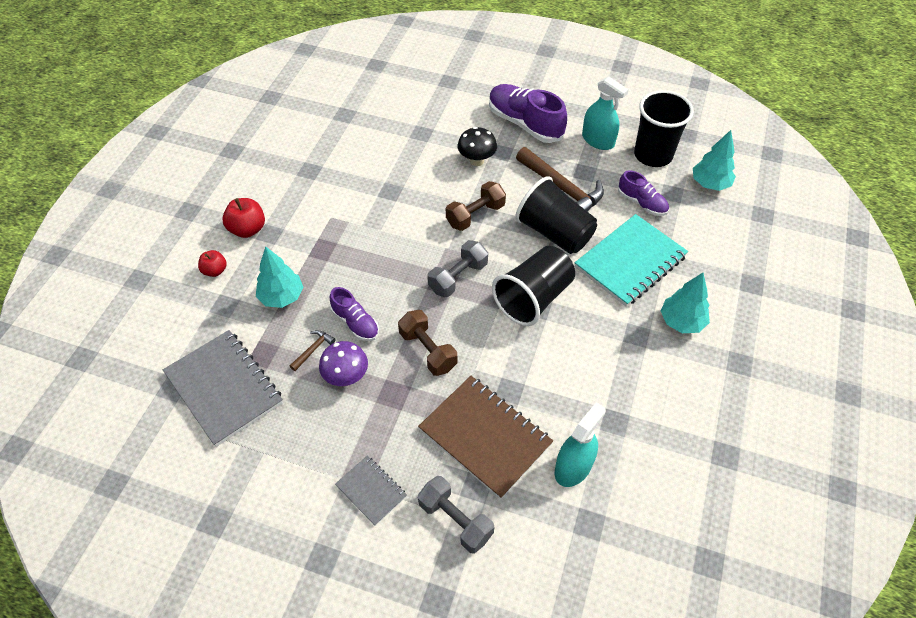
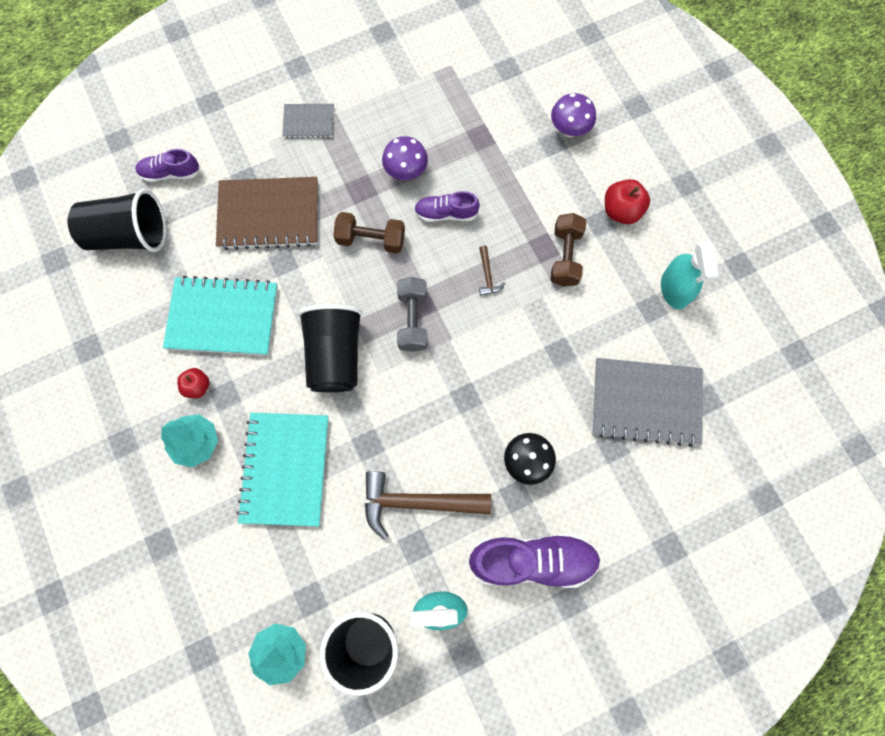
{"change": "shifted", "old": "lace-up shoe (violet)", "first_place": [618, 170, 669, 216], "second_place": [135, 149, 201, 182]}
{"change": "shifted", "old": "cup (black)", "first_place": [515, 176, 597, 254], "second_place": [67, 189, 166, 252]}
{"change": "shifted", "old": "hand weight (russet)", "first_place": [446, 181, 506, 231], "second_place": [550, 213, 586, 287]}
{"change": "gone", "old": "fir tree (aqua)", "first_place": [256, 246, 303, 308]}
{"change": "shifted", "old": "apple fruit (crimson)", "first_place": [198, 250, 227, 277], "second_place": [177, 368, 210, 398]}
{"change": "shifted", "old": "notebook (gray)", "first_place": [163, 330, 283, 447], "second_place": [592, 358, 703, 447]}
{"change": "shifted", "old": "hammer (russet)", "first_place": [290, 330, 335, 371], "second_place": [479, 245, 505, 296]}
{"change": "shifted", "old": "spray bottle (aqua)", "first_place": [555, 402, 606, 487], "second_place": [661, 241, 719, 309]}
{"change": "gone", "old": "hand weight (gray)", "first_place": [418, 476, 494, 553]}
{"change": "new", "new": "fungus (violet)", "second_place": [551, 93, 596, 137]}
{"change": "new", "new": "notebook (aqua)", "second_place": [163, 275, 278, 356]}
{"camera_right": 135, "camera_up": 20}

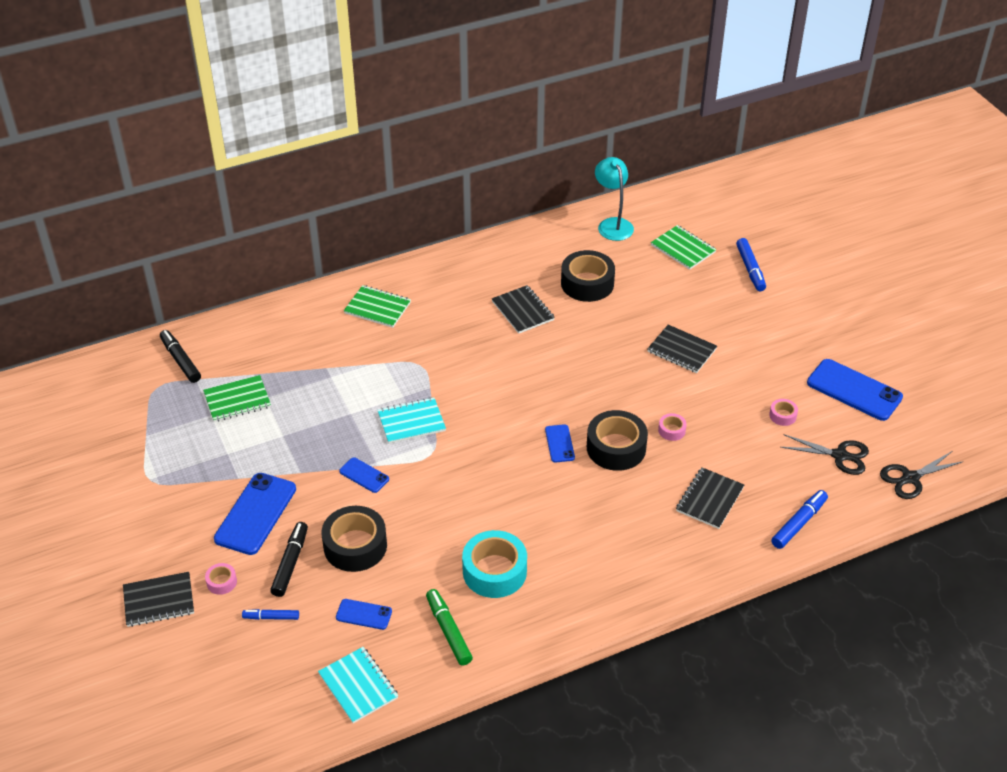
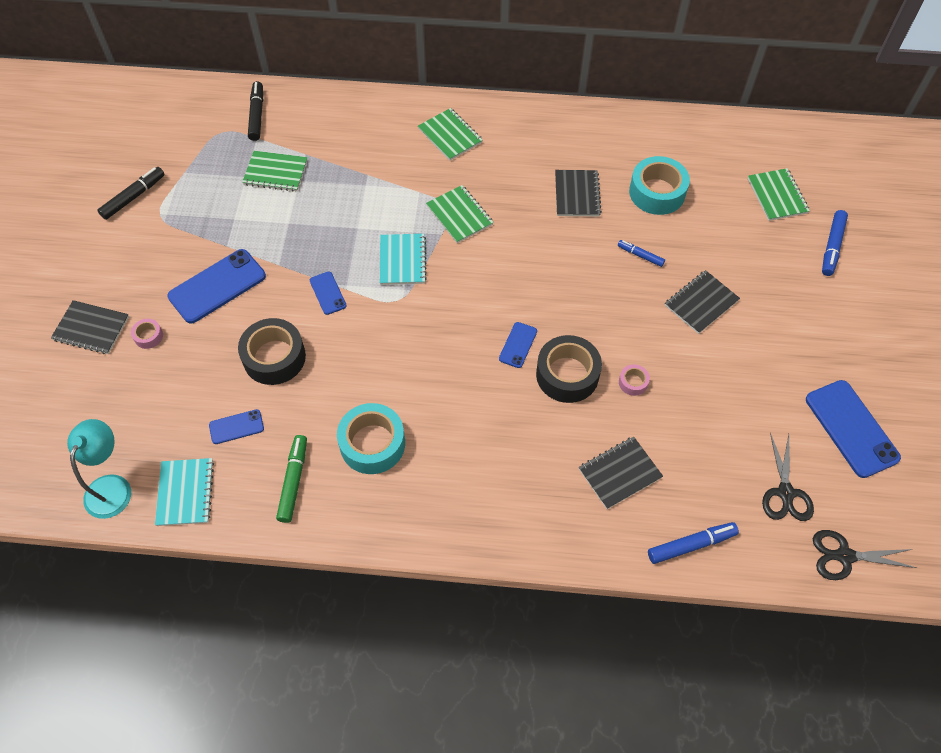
{"change": "shifted", "old": "lamp (aqua)", "first_place": [595, 157, 634, 241], "second_place": [67, 419, 131, 519]}
{"change": "repainted", "old": "tape (black)", "new": "tape (aqua)", "first_place": [561, 250, 615, 302], "second_place": [629, 156, 690, 215]}
{"change": "rotated", "old": "notebook (black)", "first_place": [647, 325, 717, 373], "second_place": [665, 270, 740, 334], "degrees": 75}
{"change": "rotated", "old": "notebook (aqua)", "first_place": [378, 397, 446, 444], "second_place": [380, 234, 427, 285], "degrees": 75}
{"change": "gone", "old": "tape (rosy)", "first_place": [769, 399, 798, 426]}
{"change": "rotated", "old": "scissors (black)", "first_place": [781, 434, 869, 475], "second_place": [762, 433, 814, 521], "degrees": 45}
{"change": "shifted", "old": "marker (black)", "first_place": [270, 522, 308, 597], "second_place": [97, 167, 165, 220]}
{"change": "rotated", "old": "mobile phone (cobalt)", "first_place": [336, 599, 392, 630], "second_place": [209, 409, 264, 444], "degrees": -60}
{"change": "shifted", "old": "marker (cobalt)", "first_place": [242, 609, 299, 620], "second_place": [618, 240, 665, 267]}
{"change": "new", "new": "notebook (emerald)", "second_place": [426, 185, 494, 243]}
{"camera_right": 30, "camera_up": 15}

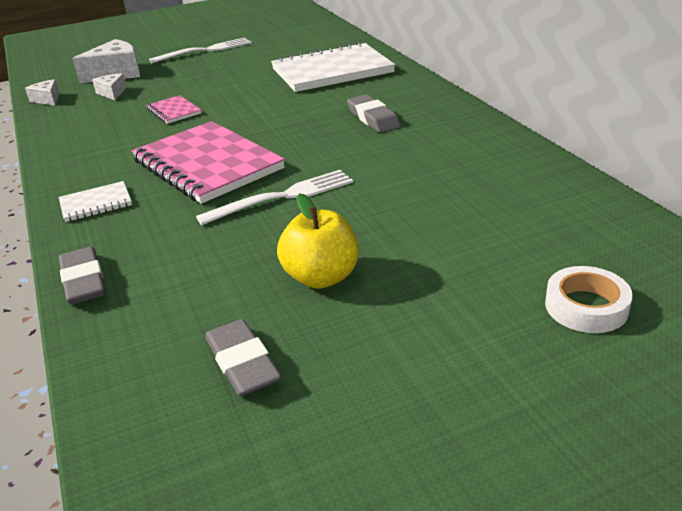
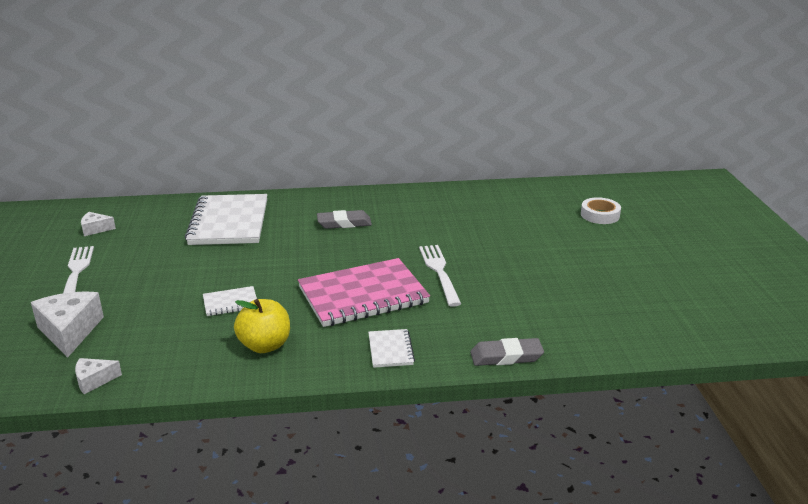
{"change": "shifted", "old": "piece of cheese (pure white)", "first_place": [92, 74, 127, 100], "second_place": [81, 212, 116, 236]}
{"change": "repainted", "old": "notebook (rosy)", "new": "notebook (pure white)", "first_place": [146, 95, 201, 124], "second_place": [203, 286, 257, 316]}
{"change": "shifted", "old": "apple fruit (golden)", "first_place": [277, 193, 359, 289], "second_place": [234, 299, 290, 353]}
{"change": "gone", "old": "gum eraser (gray)", "first_place": [205, 319, 281, 396]}
{"camera_right": -75, "camera_up": -5}

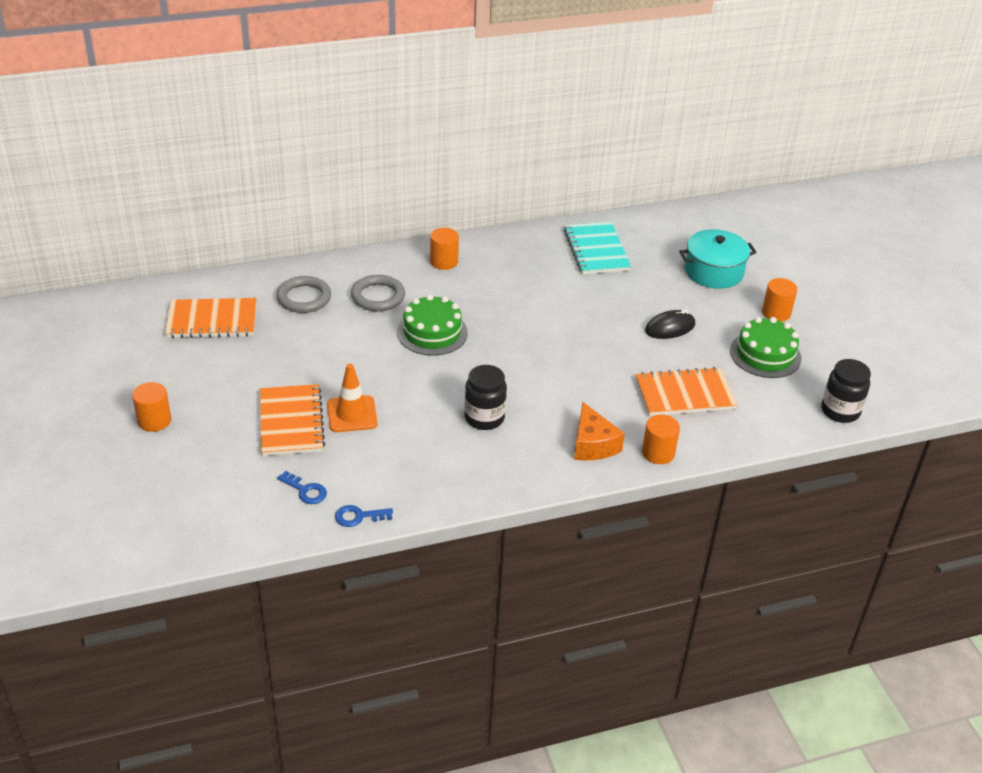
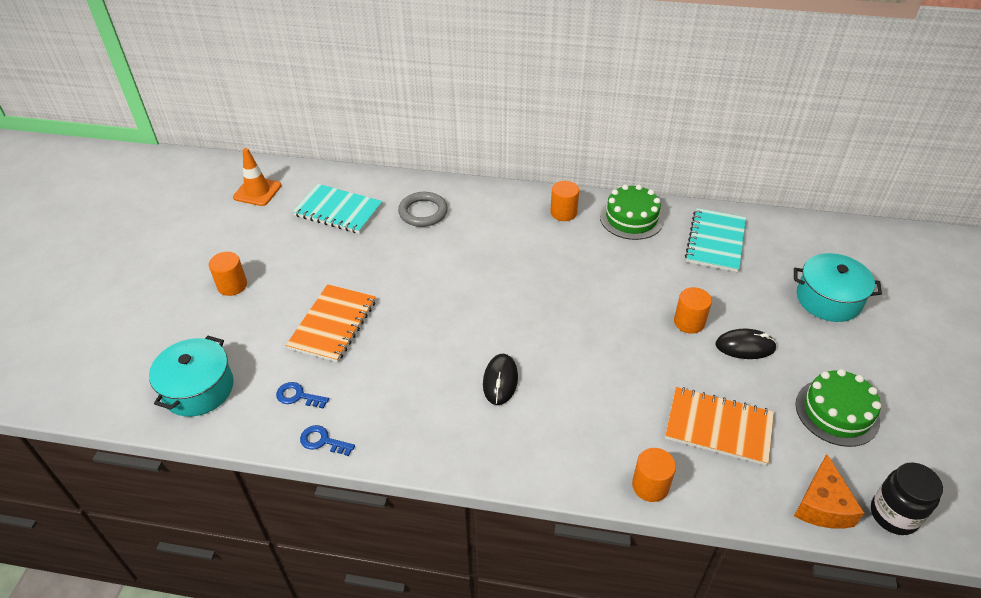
{"change": "gone", "old": "ring (gray)", "first_place": [351, 275, 405, 312]}
{"change": "shifted", "old": "cylinder (orange-coloured)", "first_place": [762, 278, 798, 322], "second_place": [674, 287, 712, 334]}
{"change": "shifted", "old": "layer cake (emerald)", "first_place": [397, 294, 468, 356], "second_place": [600, 184, 664, 240]}
{"change": "repainted", "old": "notebook (orange-coloured)", "new": "notebook (aqua)", "first_place": [165, 298, 257, 338], "second_place": [292, 184, 383, 234]}
{"change": "shifted", "old": "road cone (orange-coloured)", "first_place": [327, 364, 378, 432], "second_place": [233, 148, 281, 206]}
{"change": "swapped", "old": "jam jar (black)", "new": "mouse (black)", "first_place": [464, 365, 507, 430], "second_place": [483, 354, 518, 405]}
{"change": "shifted", "old": "piece of cheese (orange-coloured)", "first_place": [574, 402, 625, 461], "second_place": [794, 454, 864, 529]}
{"change": "rotated", "old": "key (cobalt)", "first_place": [277, 471, 327, 504], "second_place": [276, 382, 329, 408], "degrees": 135}
{"change": "new", "new": "cooking pot (aqua)", "second_place": [149, 336, 234, 417]}
{"camera_right": 30, "camera_up": 5}

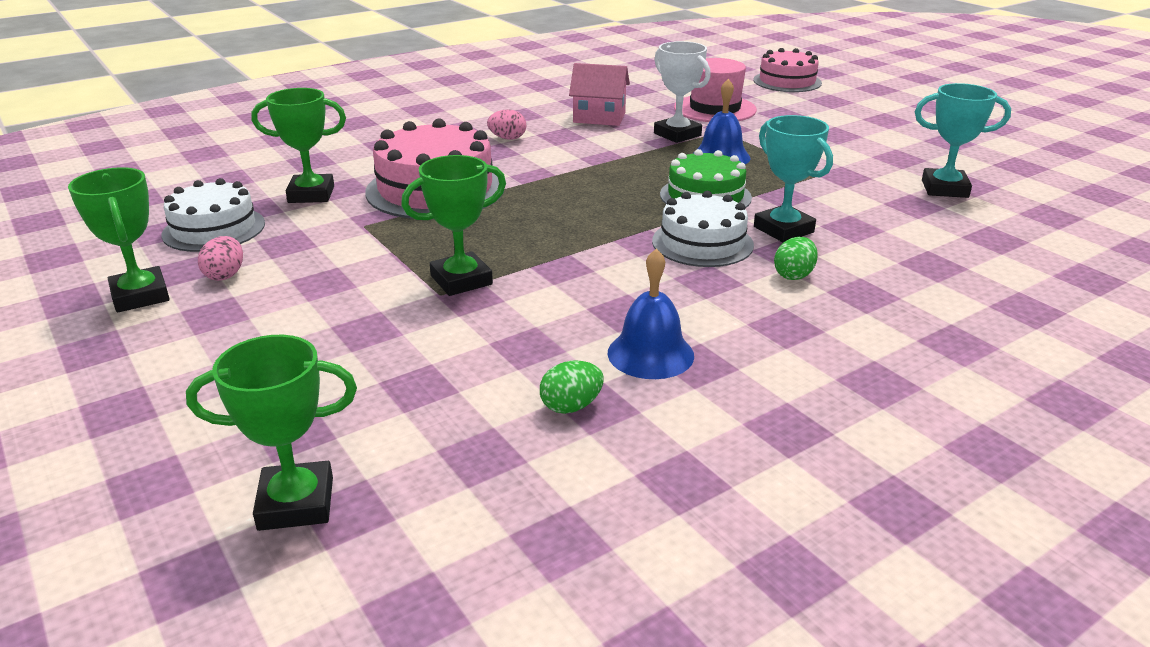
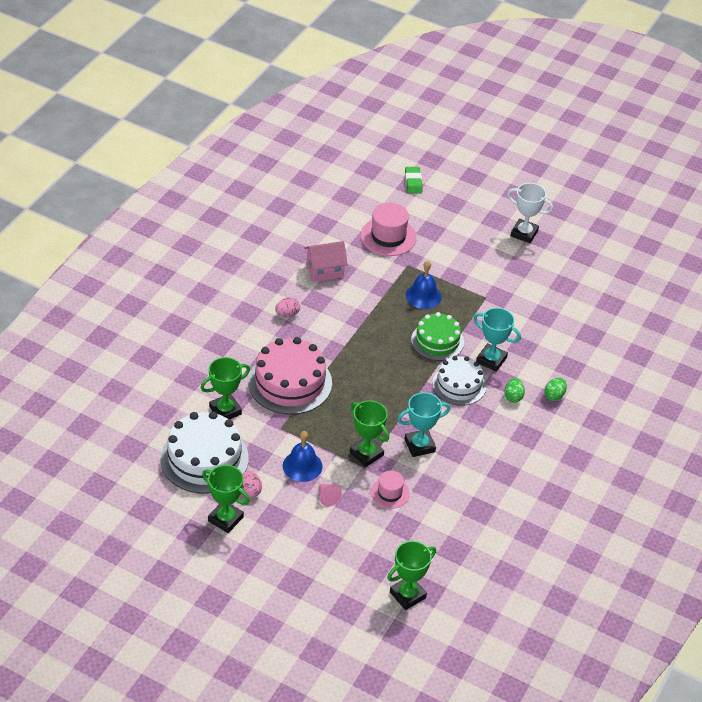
{"change": "shifted", "old": "prize cup (pure white)", "first_place": [654, 41, 711, 143], "second_place": [507, 183, 553, 243]}
{"change": "swapped", "old": "layer cake (rosy)", "new": "gum eraser (emerald)", "first_place": [753, 48, 822, 92], "second_place": [405, 167, 422, 194]}
{"change": "shifted", "old": "prize cup (aqua)", "first_place": [915, 83, 1011, 198], "second_place": [397, 392, 450, 457]}
{"change": "rotated", "old": "prize cup (emerald)", "first_place": [401, 155, 506, 296], "second_place": [350, 400, 389, 467], "degrees": -75}
{"change": "scaled", "old": "layer cake (pure white)", "first_place": [161, 178, 265, 252], "second_place": [160, 411, 249, 494], "factor": 1.54}
{"change": "shifted", "old": "school bell (cobalt)", "first_place": [608, 248, 694, 379], "second_place": [283, 431, 322, 482]}
{"change": "shifted", "old": "egg (emerald)", "first_place": [540, 361, 604, 414], "second_place": [545, 378, 567, 401]}
{"change": "new", "new": "tall hat (rosy)", "second_place": [371, 471, 410, 509]}
{"change": "new", "new": "solid cone (rosy)", "second_place": [319, 484, 342, 507]}
{"camera_right": -30, "camera_up": 15}

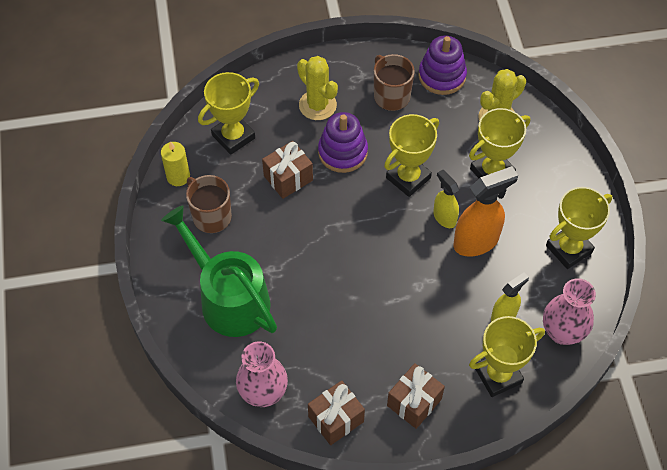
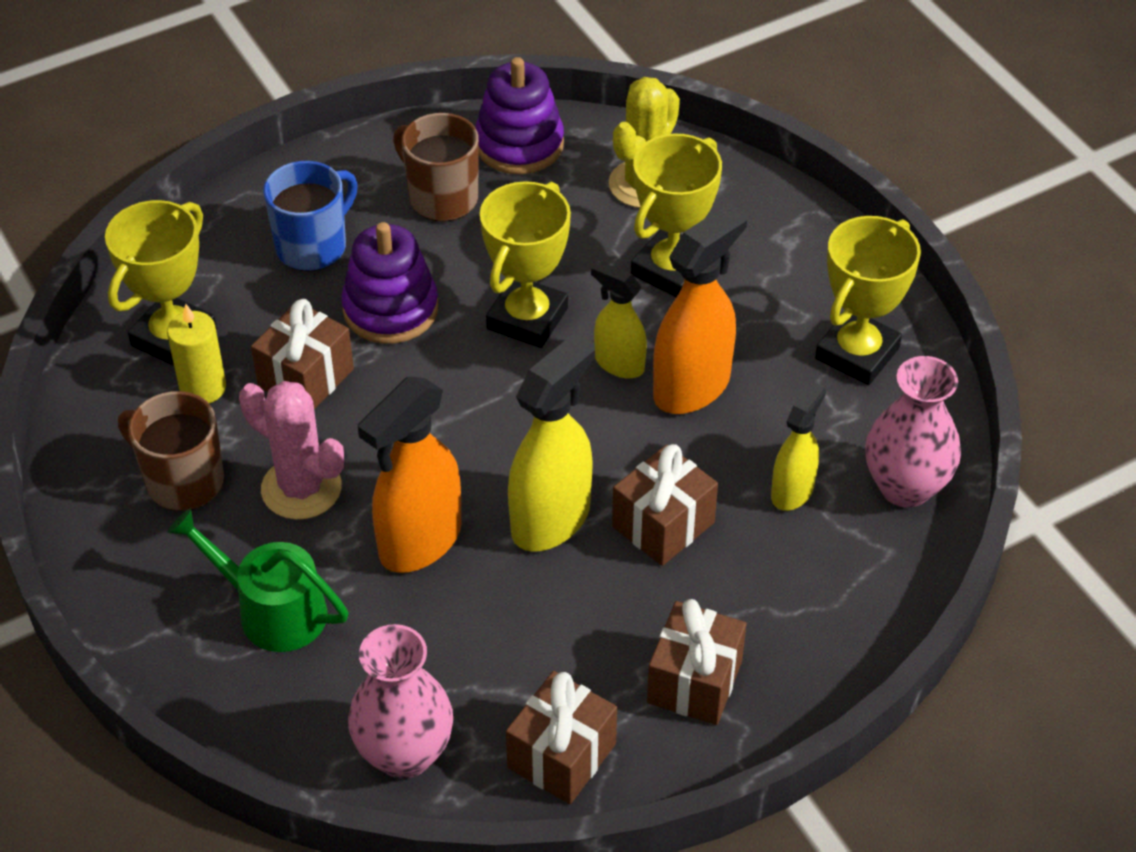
{"change": "swapped", "old": "prickly plant (golden)", "new": "mug (cobalt)", "first_place": [297, 56, 338, 120], "second_place": [263, 161, 358, 271]}
{"change": "shifted", "old": "wax candle (golden)", "first_place": [161, 141, 190, 186], "second_place": [167, 304, 226, 403]}
{"change": "scaled", "old": "watering can (emerald)", "first_place": [161, 206, 277, 337], "second_place": [167, 509, 348, 652], "factor": 0.63}
{"change": "gone", "old": "prize cup (golden)", "first_place": [469, 316, 545, 397]}
{"change": "new", "new": "spray bottle (golden)", "second_place": [508, 332, 595, 552]}
{"change": "new", "new": "spray bottle (orange-coloured)", "second_place": [358, 376, 461, 573]}
{"change": "new", "new": "prickly plant (rosy)", "second_place": [239, 381, 344, 520]}
{"change": "new", "new": "present (russet)", "second_place": [612, 444, 718, 566]}
{"camera_right": -20, "camera_up": -10}

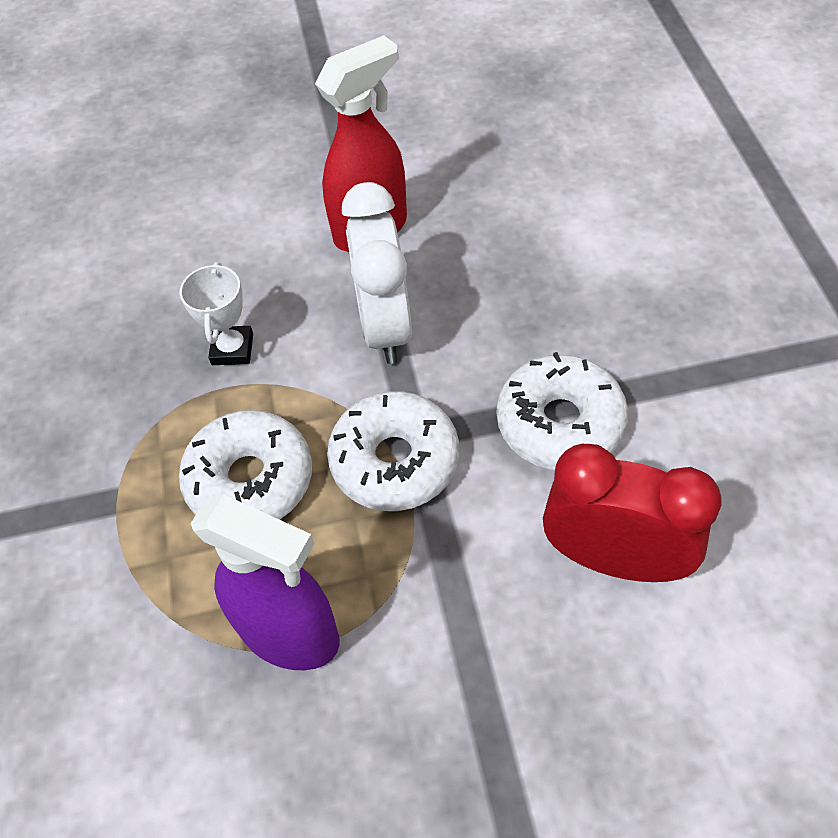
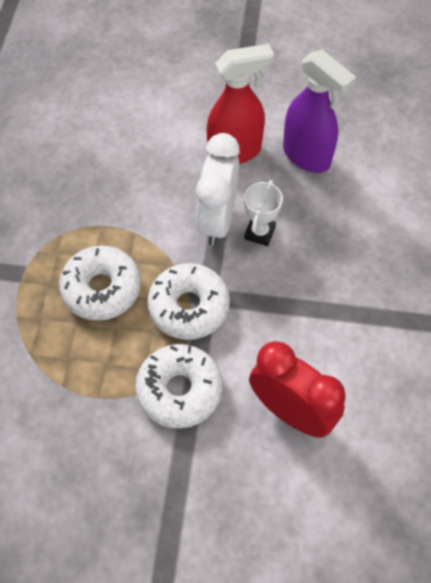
{"change": "shifted", "old": "prize cup (pure white)", "first_place": [180, 262, 253, 365], "second_place": [244, 180, 283, 246]}
{"change": "shifted", "old": "donut (pure white)", "first_place": [497, 352, 628, 470], "second_place": [135, 344, 223, 428]}
{"change": "shifted", "old": "spray bottle (violet)", "first_place": [191, 494, 340, 670], "second_place": [283, 50, 356, 173]}
{"camera_right": 15, "camera_up": 5}

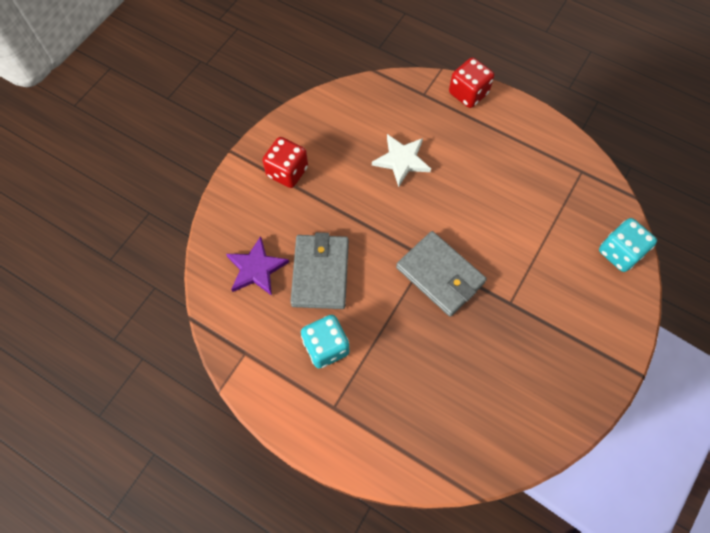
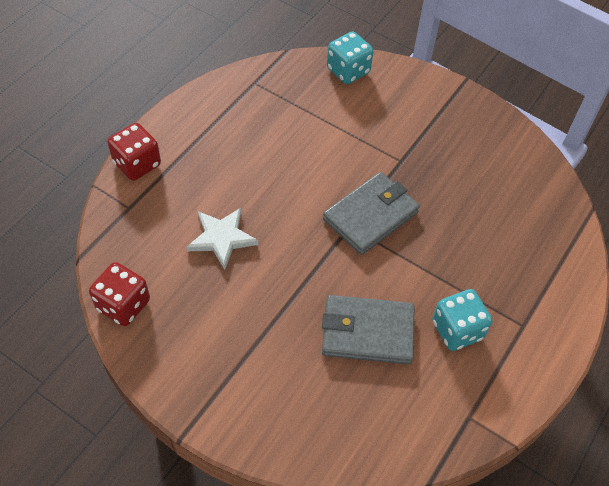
{"change": "shifted", "old": "die (crimson)", "first_place": [262, 137, 308, 188], "second_place": [89, 262, 150, 326]}
{"change": "gone", "old": "star shape (violet)", "first_place": [226, 236, 289, 296]}
{"camera_right": -90, "camera_up": -10}

